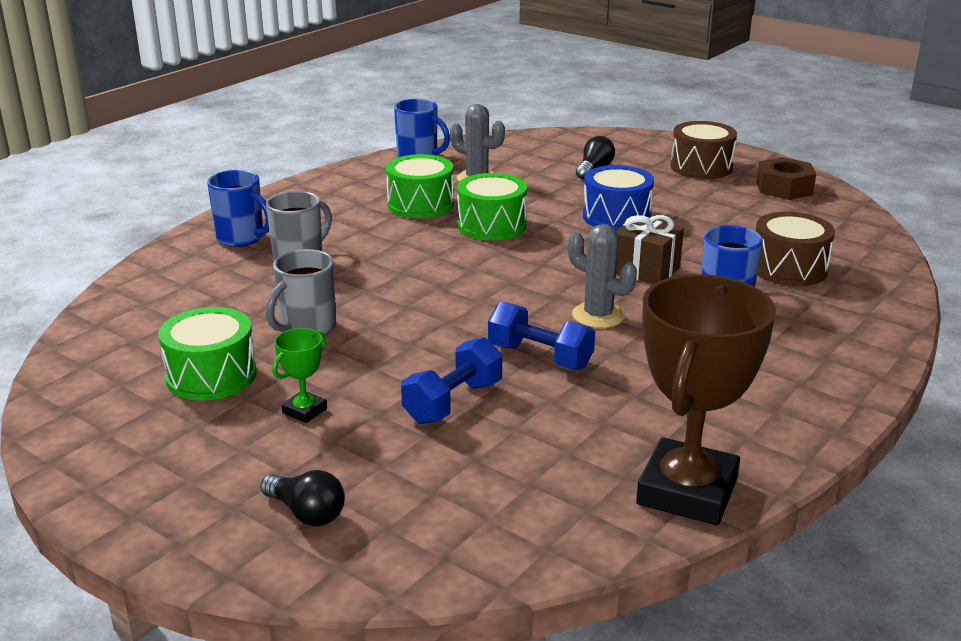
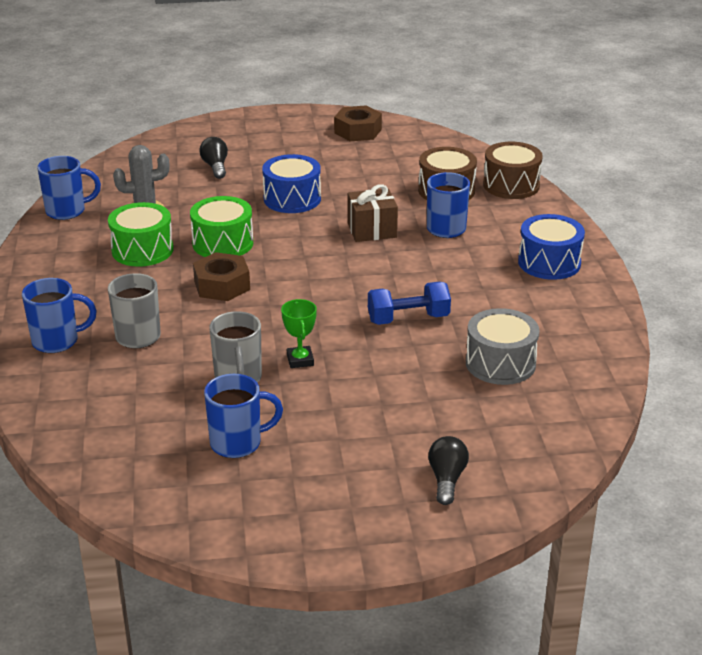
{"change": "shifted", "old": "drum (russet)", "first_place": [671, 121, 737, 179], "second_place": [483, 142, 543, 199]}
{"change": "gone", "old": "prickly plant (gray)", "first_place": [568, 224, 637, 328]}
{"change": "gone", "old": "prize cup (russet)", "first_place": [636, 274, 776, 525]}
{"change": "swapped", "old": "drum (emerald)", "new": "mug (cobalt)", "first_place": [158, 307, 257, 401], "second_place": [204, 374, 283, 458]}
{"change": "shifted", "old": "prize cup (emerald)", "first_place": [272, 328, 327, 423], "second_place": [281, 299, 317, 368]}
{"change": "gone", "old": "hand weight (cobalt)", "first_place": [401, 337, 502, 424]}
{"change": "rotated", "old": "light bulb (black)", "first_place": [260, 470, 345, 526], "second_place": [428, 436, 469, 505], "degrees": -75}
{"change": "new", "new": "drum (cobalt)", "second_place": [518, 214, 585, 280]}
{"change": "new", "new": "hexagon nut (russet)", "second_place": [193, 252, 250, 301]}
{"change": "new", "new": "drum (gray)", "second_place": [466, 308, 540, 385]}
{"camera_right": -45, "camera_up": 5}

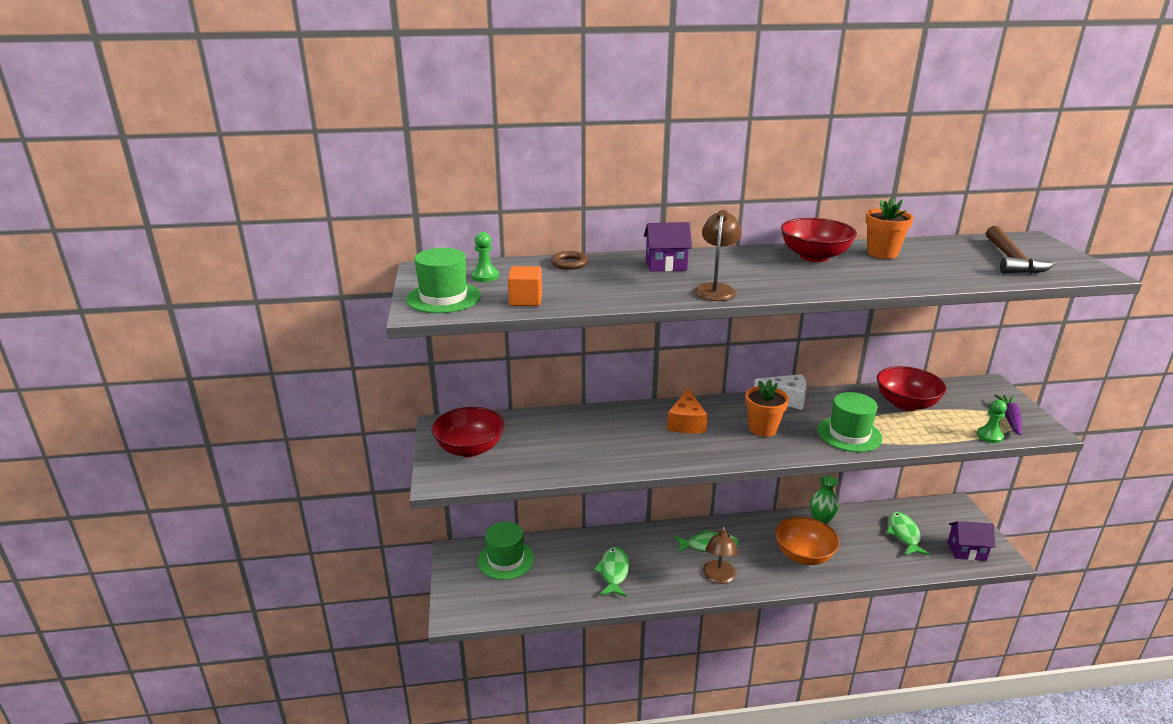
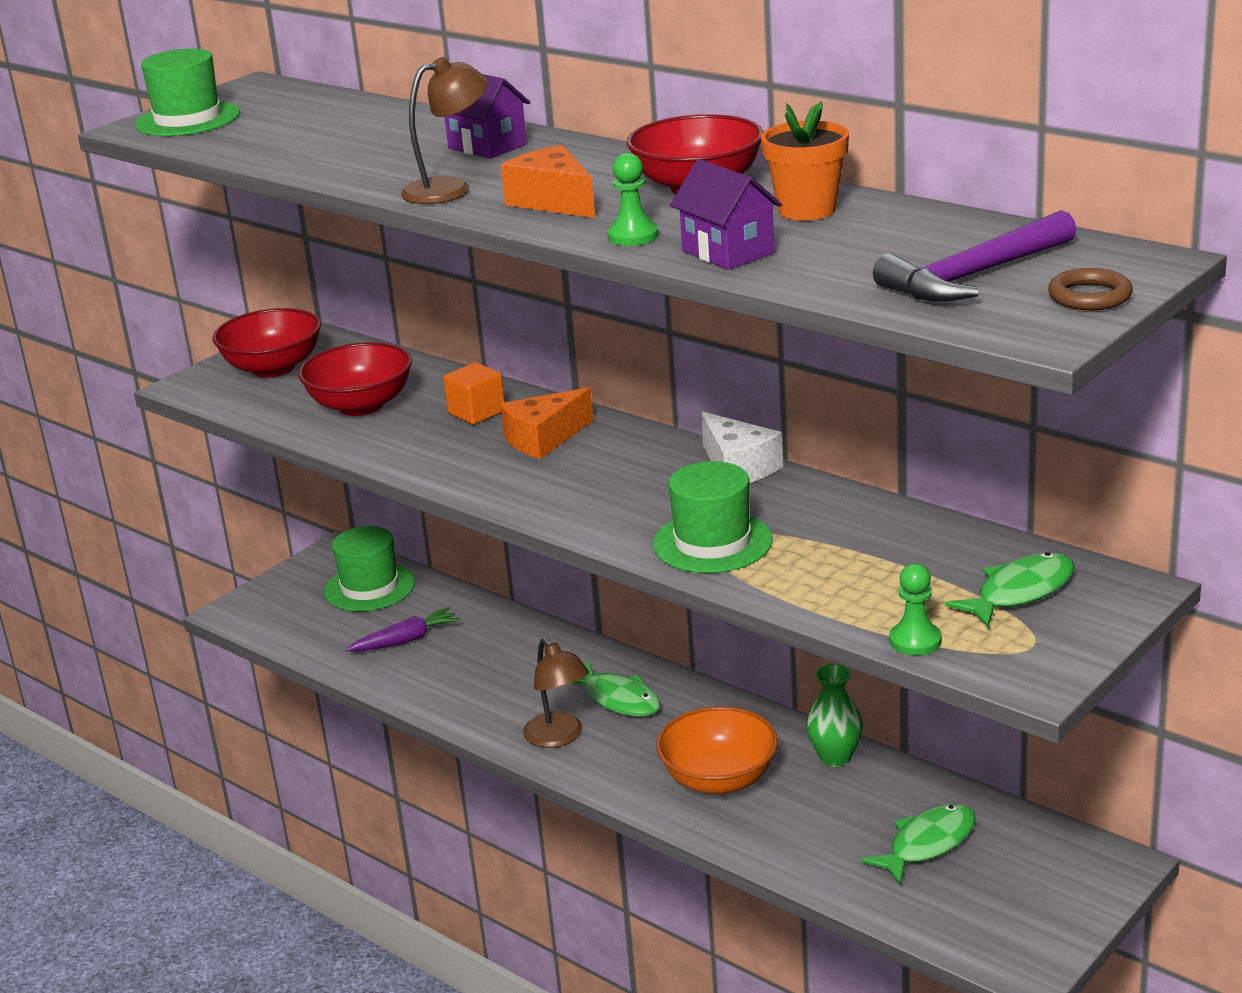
{"change": "repainted", "old": "hammer (russet)", "new": "hammer (violet)", "first_place": [986, 226, 1056, 274], "second_place": [873, 210, 1077, 302]}
{"change": "shifted", "old": "chess pawn (emerald)", "first_place": [471, 232, 499, 282], "second_place": [607, 153, 658, 246]}
{"change": "shifted", "old": "ring (russet)", "first_place": [551, 251, 588, 270], "second_place": [1048, 268, 1133, 310]}
{"change": "shifted", "old": "cube (orange-coloured)", "first_place": [508, 266, 542, 306], "second_place": [443, 362, 505, 425]}
{"change": "shifted", "old": "deep dish (crimson)", "first_place": [877, 366, 947, 411], "second_place": [298, 342, 412, 416]}
{"change": "gone", "old": "potted plant (orange-coloured)", "first_place": [745, 380, 789, 437]}
{"change": "shifted", "old": "root vegetable (violet)", "first_place": [994, 394, 1022, 435], "second_place": [345, 607, 460, 652]}
{"change": "shifted", "old": "cottage (violet)", "first_place": [948, 521, 995, 561], "second_place": [670, 159, 782, 270]}
{"change": "rotated", "old": "lamp (russet)", "first_place": [703, 525, 738, 584], "second_place": [523, 638, 589, 748], "degrees": -90}
{"change": "shifted", "old": "toy fish (emerald)", "first_place": [594, 547, 629, 597], "second_place": [945, 552, 1075, 627]}
{"change": "new", "new": "piece of cheese (orange-coloured)", "second_place": [501, 145, 595, 218]}
{"camera_right": 50, "camera_up": 0}

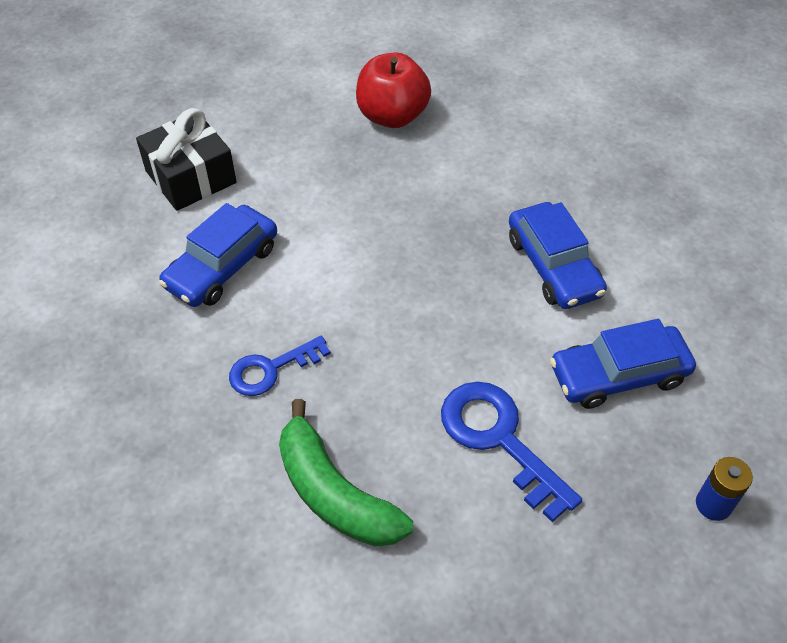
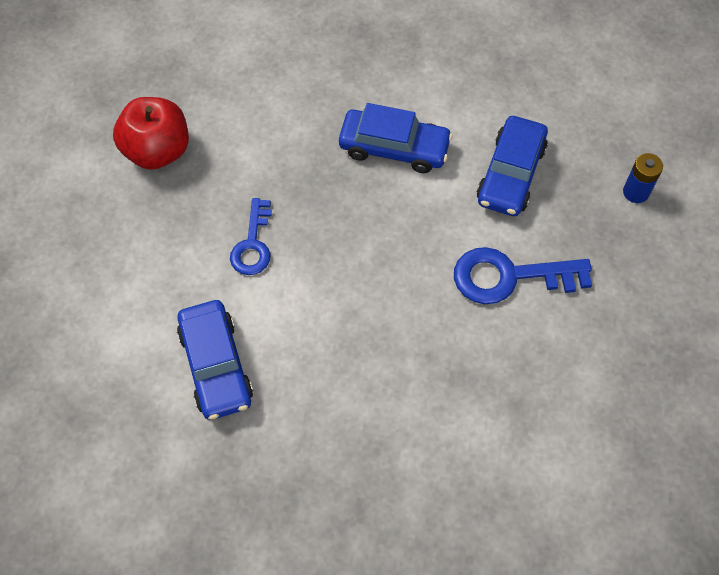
{"change": "gone", "old": "present (black)", "first_place": [136, 108, 237, 211]}
{"change": "shifted", "old": "key (cobalt)", "first_place": [229, 336, 331, 396], "second_place": [230, 198, 272, 275]}
{"change": "gone", "old": "banana (emerald)", "first_place": [279, 399, 413, 546]}
{"camera_right": -55, "camera_up": 10}

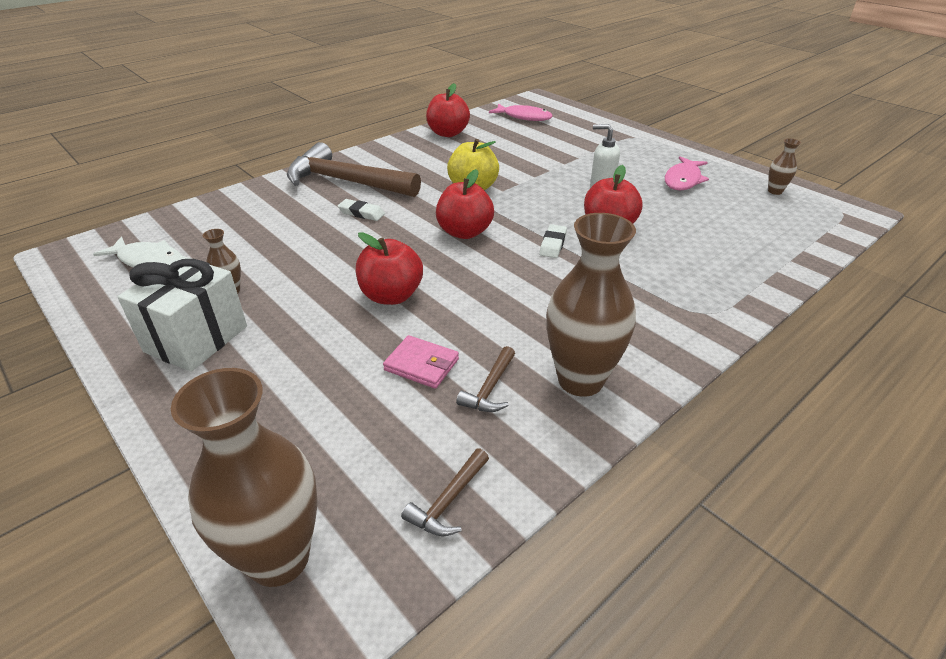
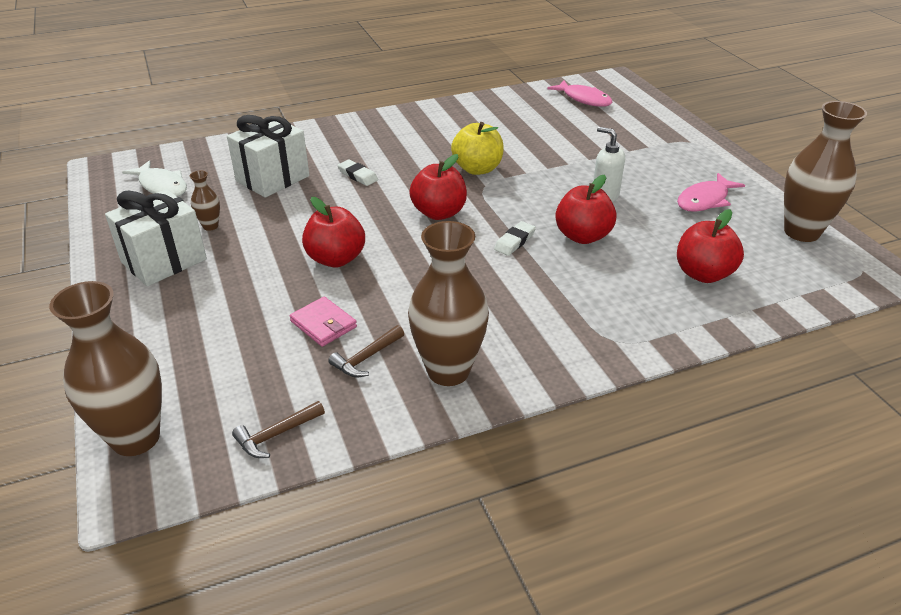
{"change": "shifted", "old": "apple fruit (crimson)", "first_place": [426, 83, 470, 137], "second_place": [677, 209, 744, 283]}
{"change": "scaled", "old": "flower vase (russet)", "first_place": [768, 138, 801, 195], "second_place": [784, 101, 867, 242], "factor": 2.22}
{"change": "gone", "old": "hammer (russet)", "first_place": [287, 142, 421, 197]}
{"change": "new", "new": "present (pure white)", "second_place": [227, 115, 309, 198]}
{"camera_right": 20, "camera_up": 0}

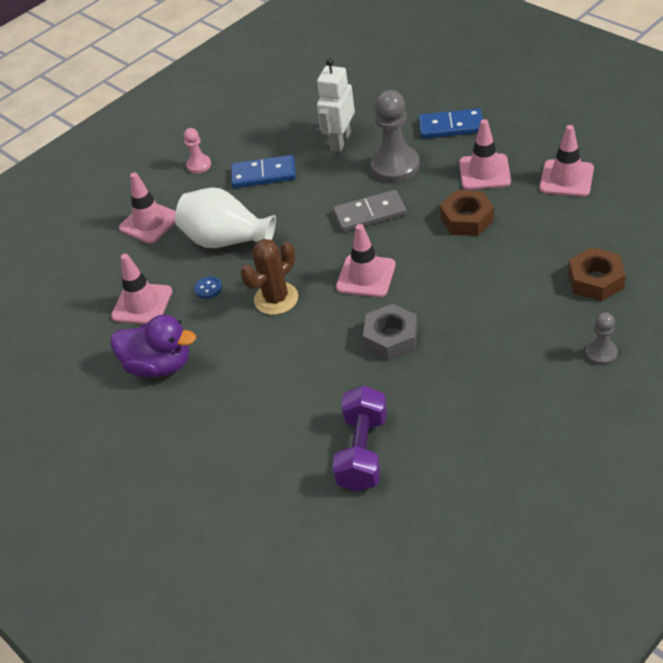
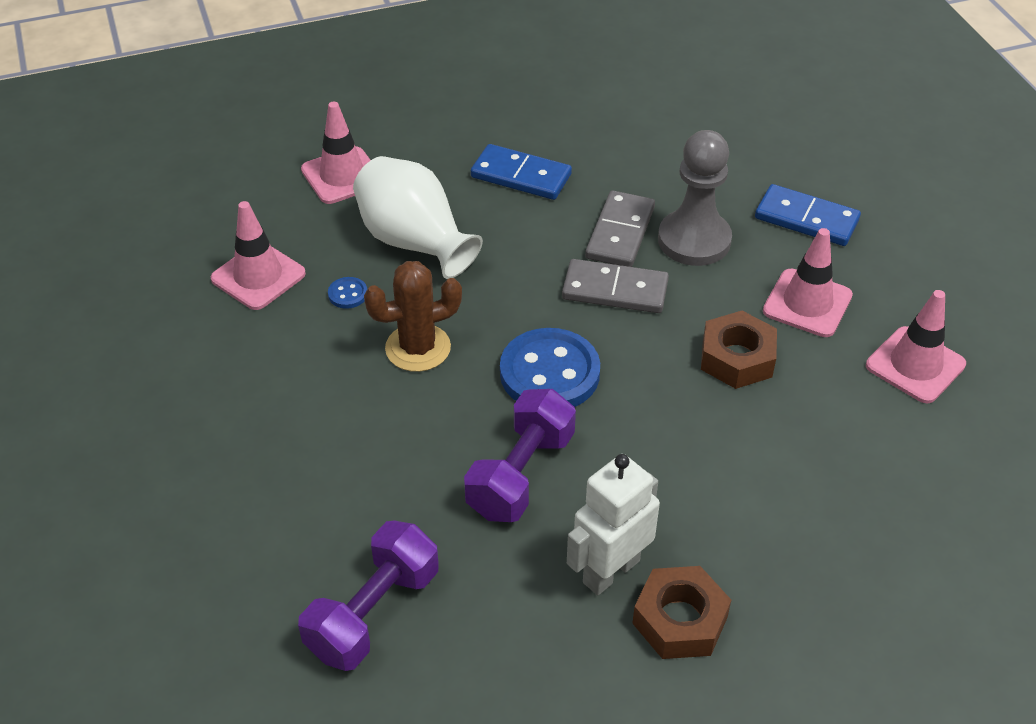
{"change": "shifted", "old": "robot (pure white)", "first_place": [317, 58, 355, 152], "second_place": [567, 454, 660, 595]}
{"change": "gone", "old": "chess pawn (rosy)", "first_place": [184, 128, 211, 173]}
{"change": "swapped", "old": "road cone (rosy)", "new": "sewing button (cobalt)", "first_place": [336, 224, 396, 297], "second_place": [500, 328, 600, 407]}
{"change": "shifted", "old": "hexagon nut (russet)", "first_place": [568, 247, 626, 302], "second_place": [632, 566, 731, 659]}
{"change": "swapped", "old": "hexagon nut (gray)", "new": "hand weight (violet)", "first_place": [363, 304, 418, 361], "second_place": [464, 389, 576, 522]}
{"change": "gone", "old": "chess pawn (gray)", "first_place": [585, 312, 618, 365]}
{"change": "gone", "old": "toy duck (violet)", "first_place": [111, 315, 196, 377]}
{"change": "new", "new": "domino tile (gray)", "second_place": [585, 191, 655, 267]}
{"camera_right": 20, "camera_up": 0}

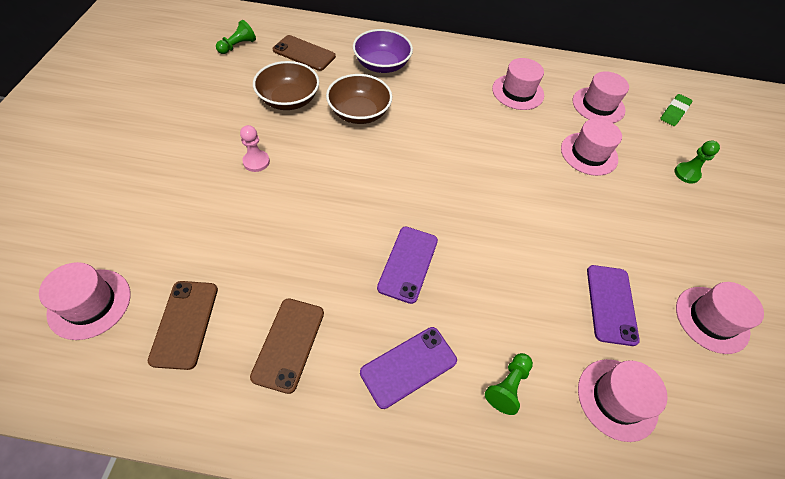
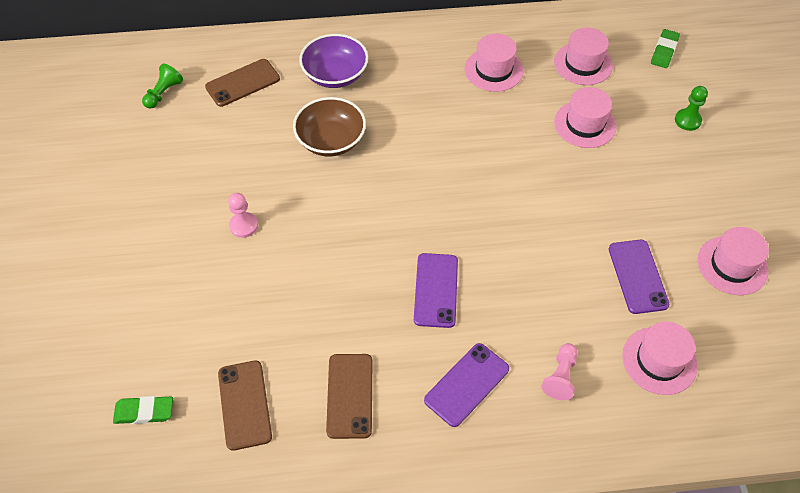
{"change": "rotated", "old": "mobile phone (russet)", "first_place": [273, 35, 336, 71], "second_place": [205, 59, 280, 107], "degrees": -45}
{"change": "gone", "old": "deep dish (russet)", "first_place": [253, 61, 319, 110]}
{"change": "swapped", "old": "tall hat (rosy)", "new": "gum eraser (emerald)", "first_place": [39, 262, 131, 340], "second_place": [113, 396, 173, 424]}
{"change": "repainted", "old": "chess pawn (emerald)", "new": "chess pawn (rosy)", "first_place": [485, 353, 533, 415], "second_place": [542, 343, 578, 400]}
{"camera_right": -10, "camera_up": 0}

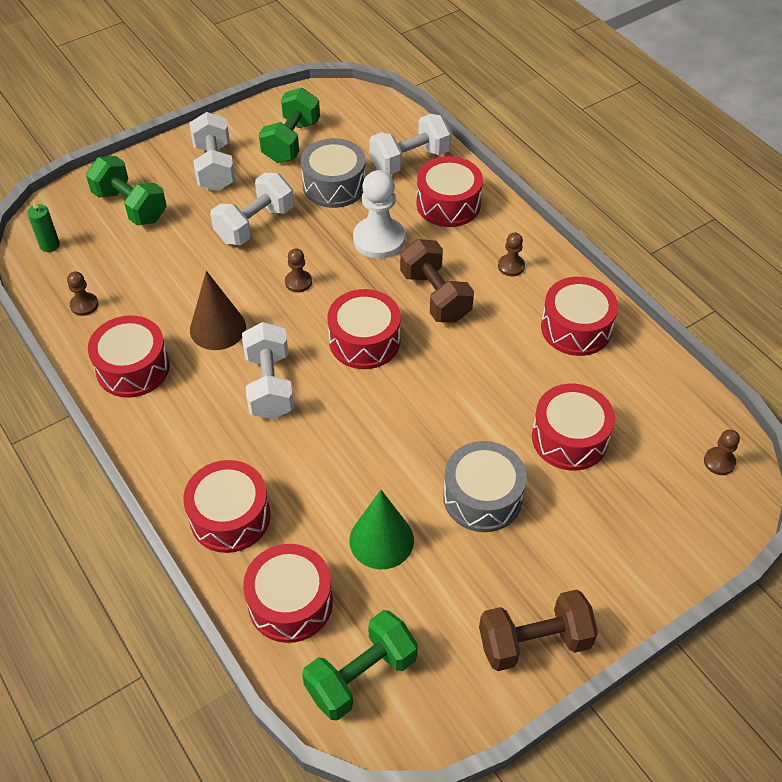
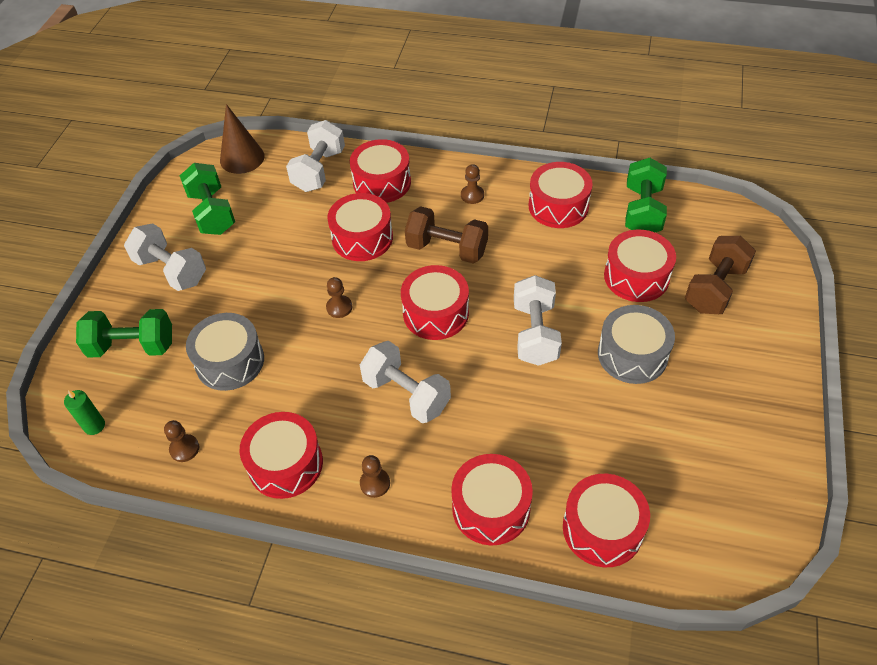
{"change": "shifted", "old": "drum (gray)", "first_place": [301, 138, 366, 208], "second_place": [186, 313, 264, 391]}
{"change": "swapped", "old": "chess pawn (pure white)", "new": "drum (crimson)", "first_place": [353, 170, 405, 259], "second_place": [327, 193, 393, 261]}
{"change": "shifted", "old": "hand weight (pure white)", "first_place": [210, 173, 294, 245], "second_place": [514, 275, 562, 366]}
{"change": "shifted", "old": "solid cone (russet)", "first_place": [190, 271, 246, 350], "second_place": [220, 104, 265, 174]}
{"change": "shifted", "old": "chess pawn (russet)", "first_place": [704, 430, 740, 475], "second_place": [360, 455, 390, 498]}
{"change": "gone", "old": "solid cone (emerald)", "first_place": [350, 490, 414, 569]}
{"change": "shifted", "old": "hand weight (russet)", "first_place": [479, 589, 598, 671], "second_place": [685, 236, 756, 314]}
{"change": "shifted", "old": "hand weight (emerald)", "first_place": [302, 610, 418, 721], "second_place": [625, 158, 667, 232]}
{"camera_right": -40, "camera_up": 0}

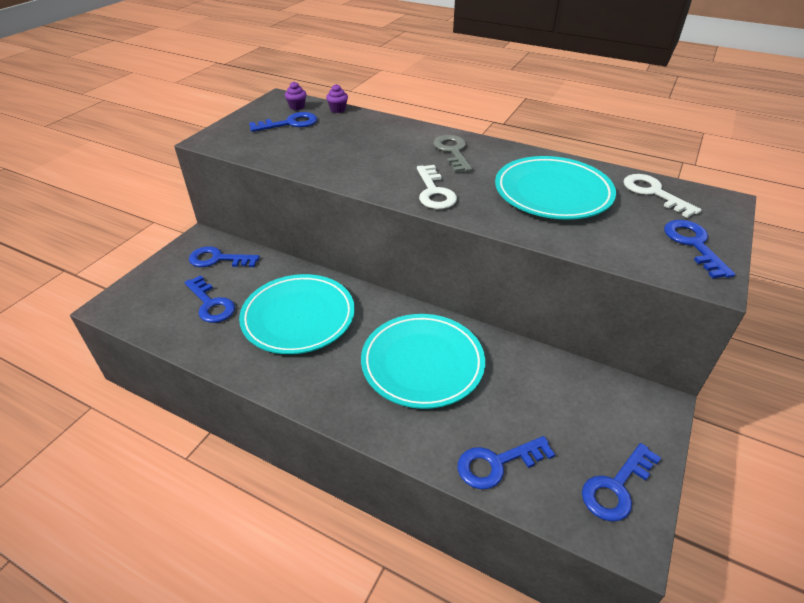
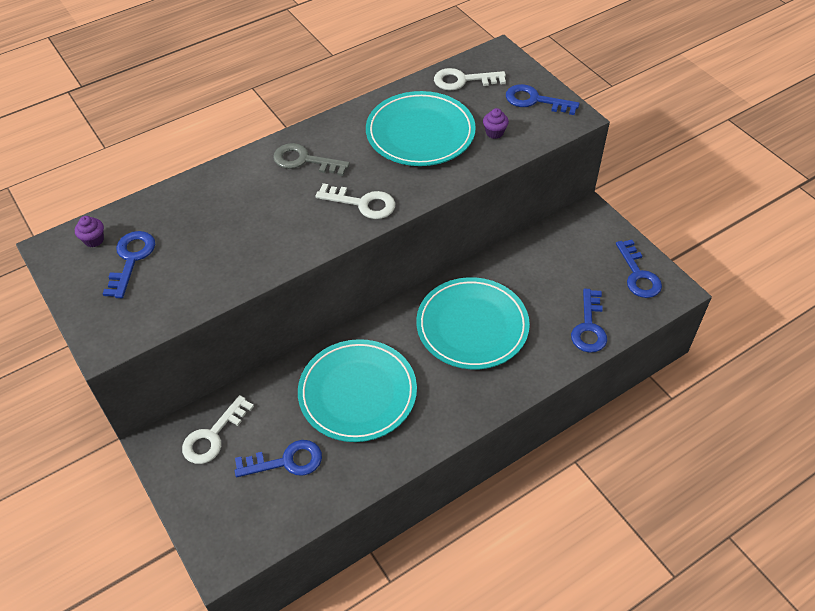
{"change": "shifted", "old": "cupcake (violet)", "first_place": [326, 84, 348, 113], "second_place": [483, 108, 509, 139]}
{"change": "repainted", "old": "key (cobalt)", "new": "key (pure white)", "first_place": [189, 246, 260, 267], "second_place": [182, 395, 254, 464]}
{"camera_right": -60, "camera_up": 10}

